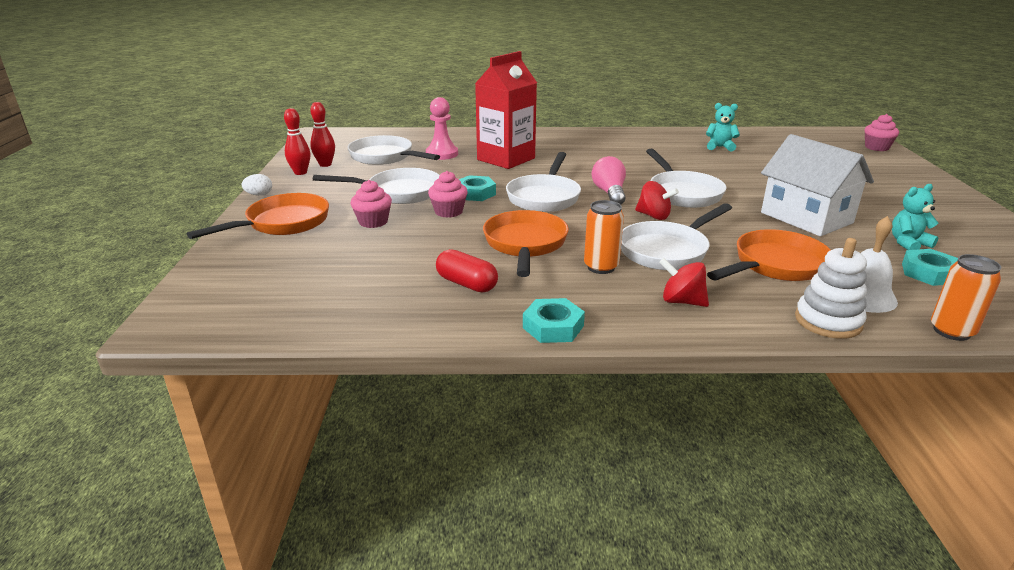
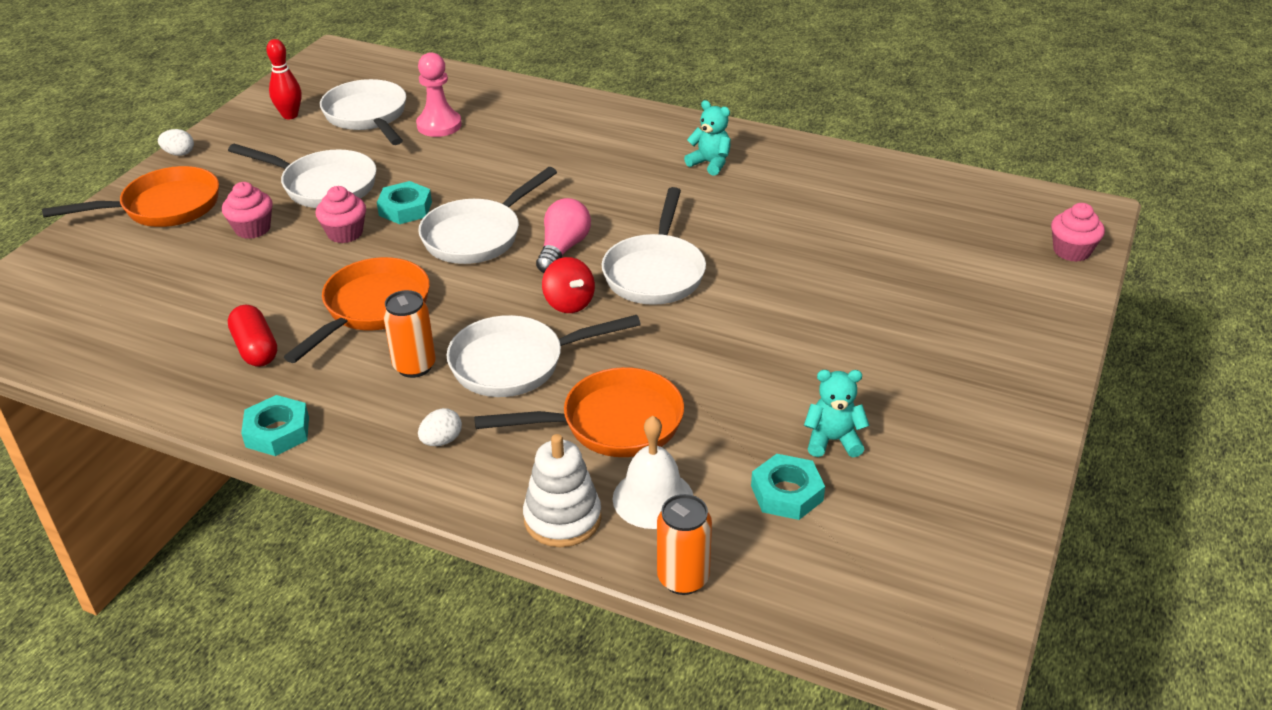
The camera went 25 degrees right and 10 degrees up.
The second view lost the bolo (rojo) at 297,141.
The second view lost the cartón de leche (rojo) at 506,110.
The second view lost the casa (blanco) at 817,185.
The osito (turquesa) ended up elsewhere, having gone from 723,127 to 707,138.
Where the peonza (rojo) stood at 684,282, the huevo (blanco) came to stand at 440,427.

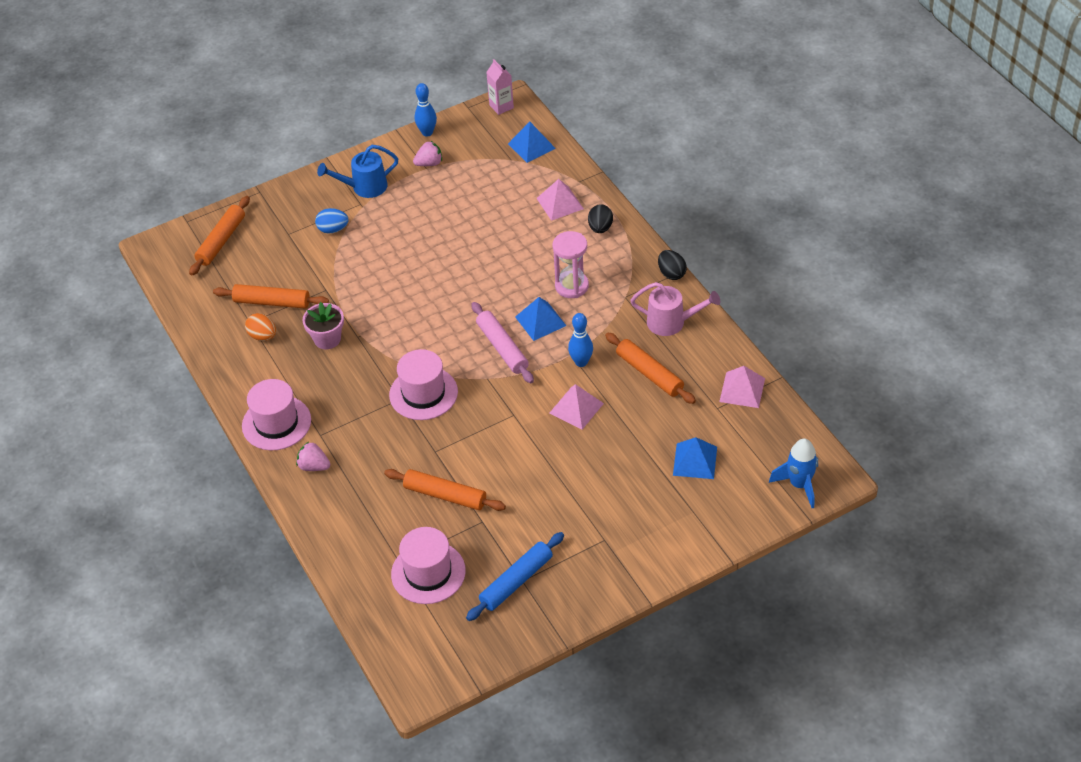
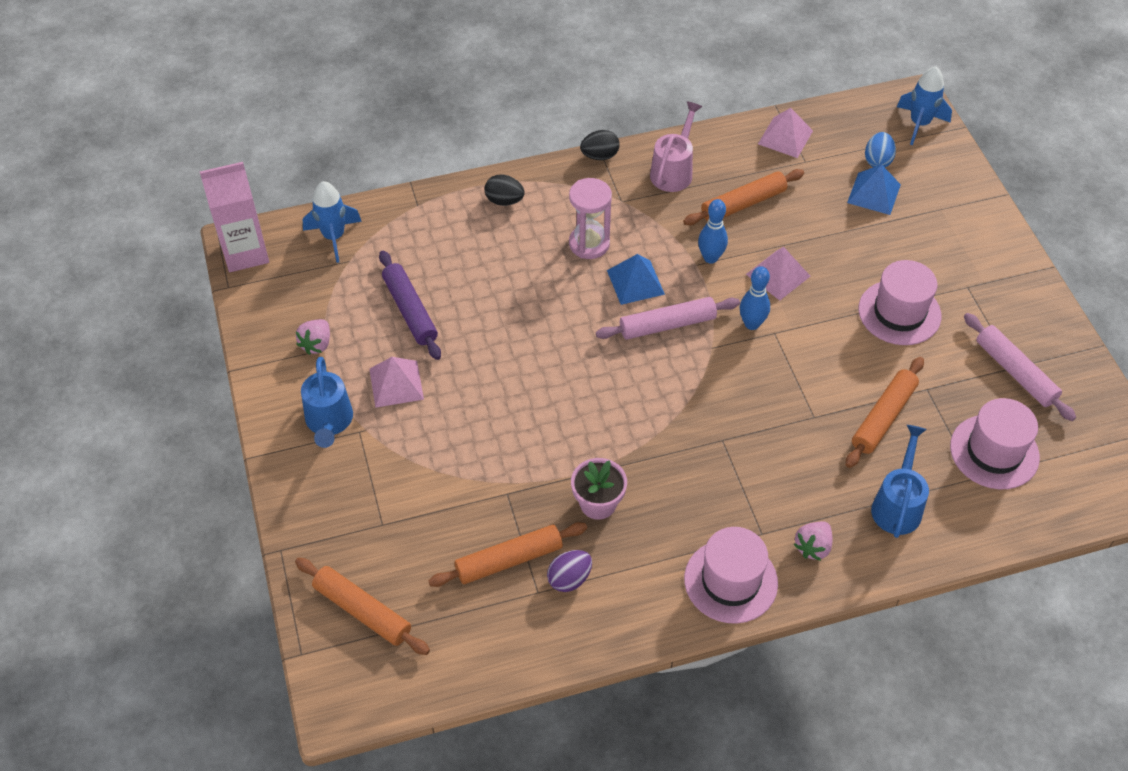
The camera went 80 degrees left and 5 degrees up.
The second view gained the rodillo (morado) at 410,305.
The second view gained the regadera (azul) at 900,481.
The huevo (azul) ended up elsewhere, having gone from 332,221 to 880,149.
The sombrero (rosa) ended up elsewhere, having gone from 423,384 to 899,302.
The bolo (azul) ended up elsewhere, having gone from 426,109 to 755,298.
The pirámide (rosa) ended up elsewhere, having gone from 560,200 to 396,382.
Where the pirámide (azul) stood at 532,142, the cohete (azul) came to stand at 332,222.
What was the huevo (naranja) at 260,327 turned into the huevo (morado) at 569,571.
What was the rodillo (azul) at 515,576 turned into the rodillo (rosa) at 1020,367.
The rodillo (naranja) at 271,296 ended up facing another way, 45 degrees clockwise from before.
The fresa (rosa) at 427,153 ended up facing another way, 150 degrees counterclockwise from before.
The size of the cartón de leche (rosa) at 500,87 changed by a factor of 1.67.

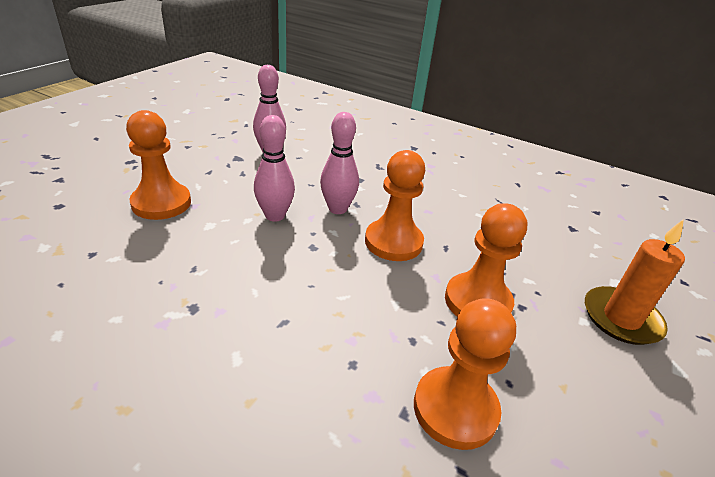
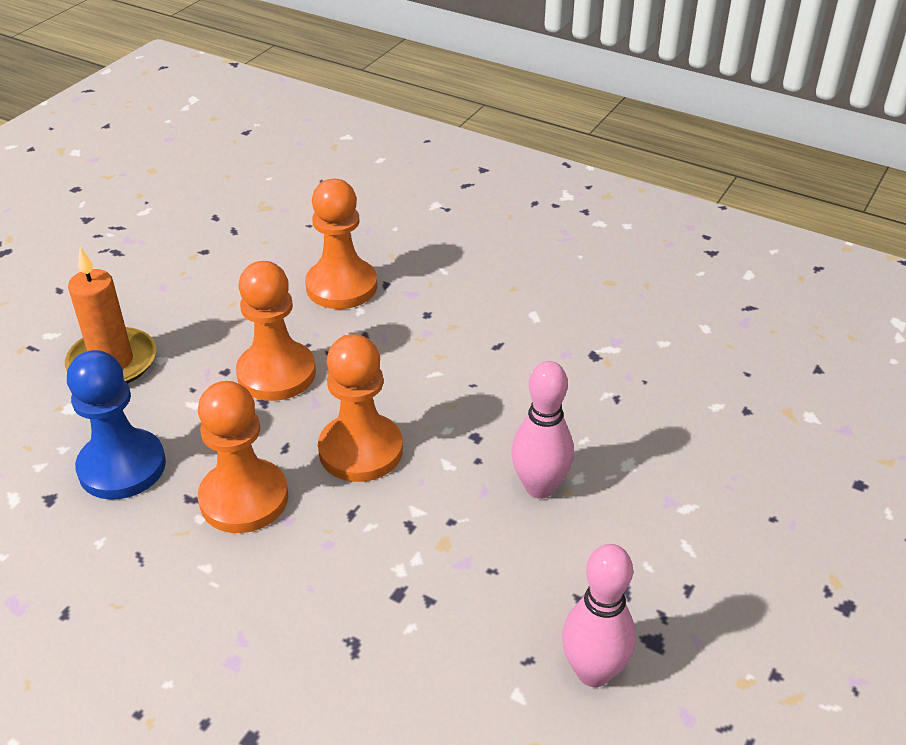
The camera went 175 degrees left and 5 degrees up.
The second view lost the bolo (rosa) at 339,163.
The second view gained the peón (azul) at 116,425.
The peón (naranja) ended up elsewhere, having gone from 158,165 to 243,457.

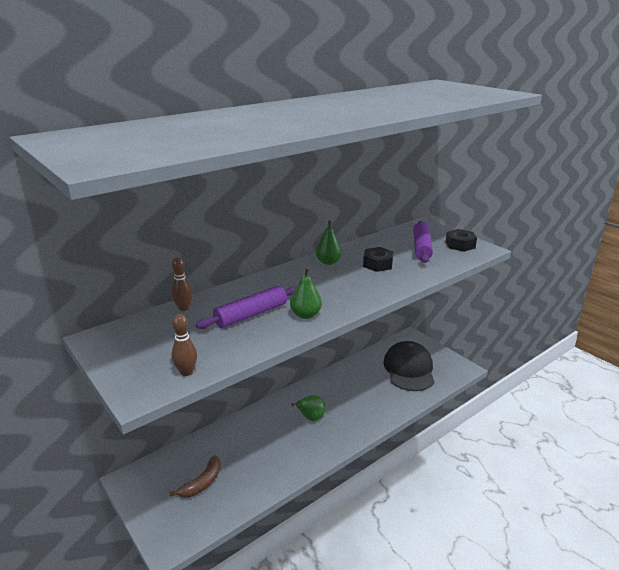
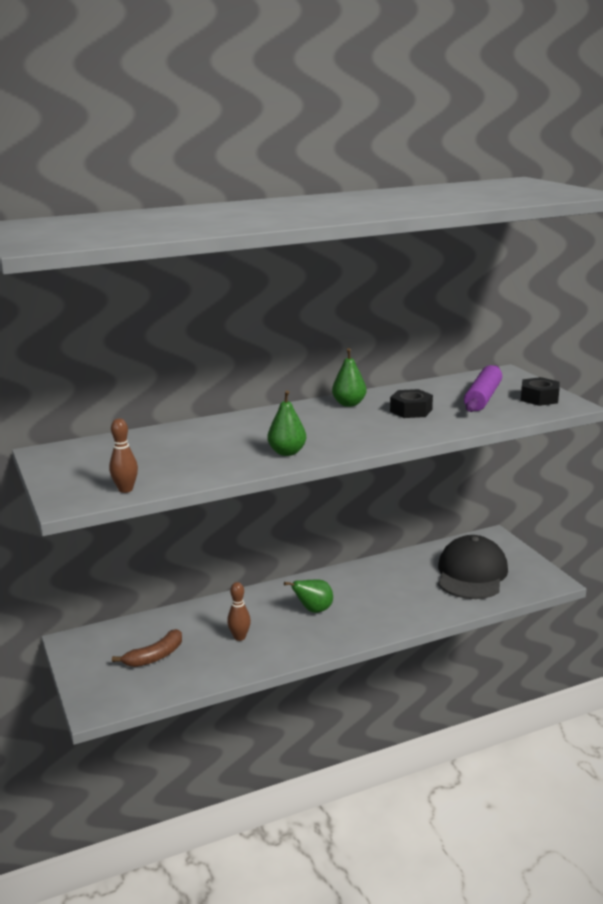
The camera went 15 degrees right and 5 degrees down.
The second view lost the rodillo (morado) at 246,307.
The bolo (marrón) ended up elsewhere, having gone from 182,284 to 239,611.

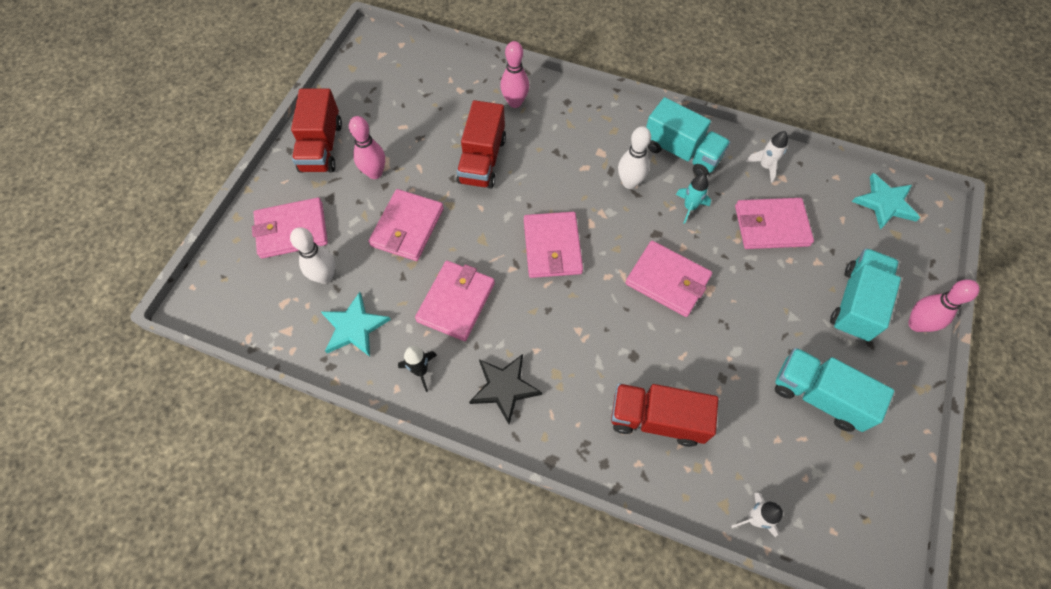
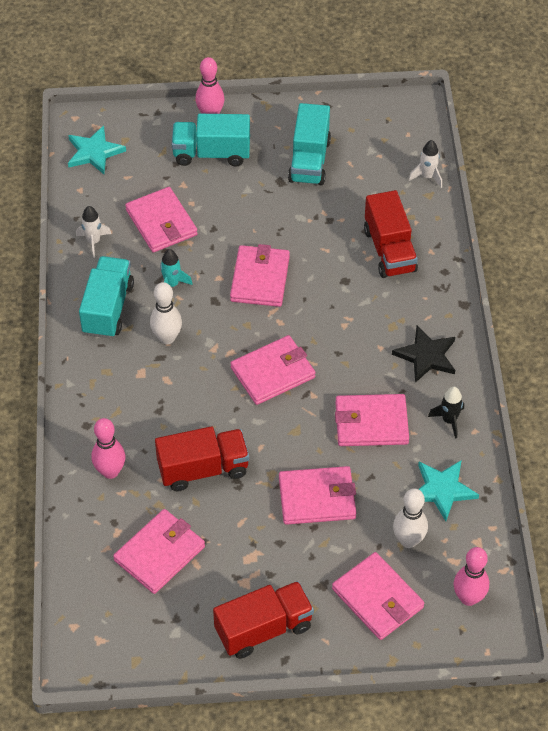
The camera went 115 degrees left and 10 degrees down.
The second view gained the cartera (rosa) at 159,551.
The bolo (rosa) ended up elsewhere, having gone from 367,147 to 471,576.

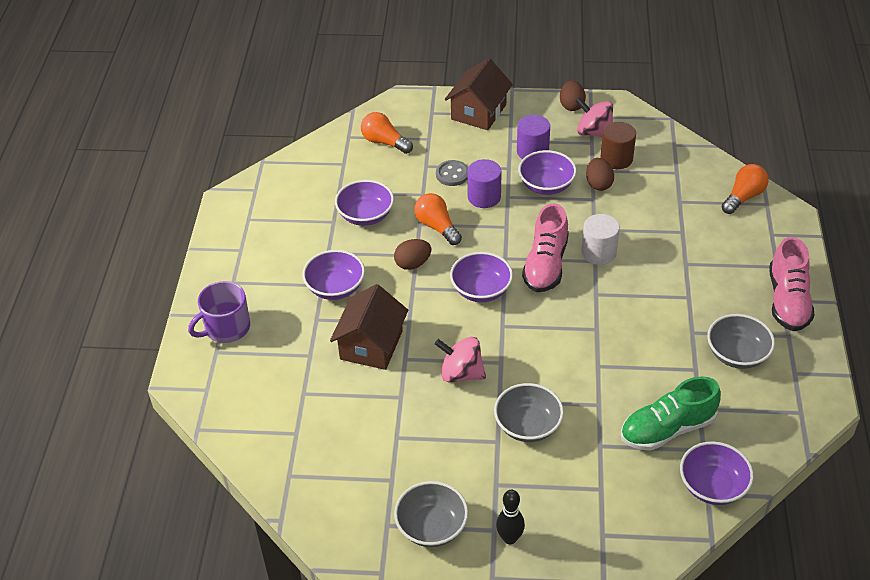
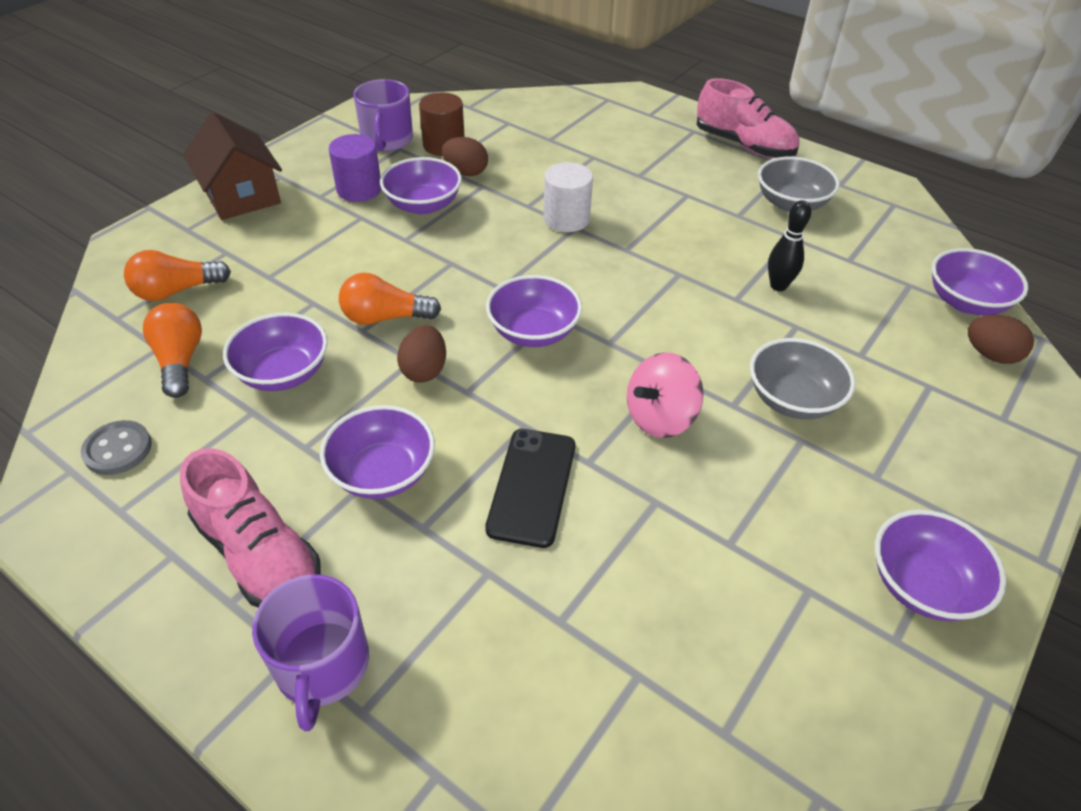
The camera went 60 degrees left and 0 degrees up.
The second view lost the cilindro (morado) at 484,183.
The second view lost the zapato (verde) at 671,413.
The botón (gris) ended up elsewhere, having gone from 452,173 to 116,447.
The bolo (negro) ended up elsewhere, having gone from 510,517 to 789,245.
The zapato (rosa) ended up elsewhere, having gone from 545,247 to 250,527.
The huevo (marrón) ended up elsewhere, having gone from 573,95 to 1001,339.
The bombilla (naranja) ended up elsewhere, having gone from 745,189 to 172,350.
Where the casa (marrón) stood at 369,327, the móvil (negro) came to stand at 530,488.
Where the peonza (rosa) stood at 594,117, the taza (morado) came to stand at 383,115.
What was the cuenco (gris) at 431,514 turned into the cuenco (morado) at 940,565.

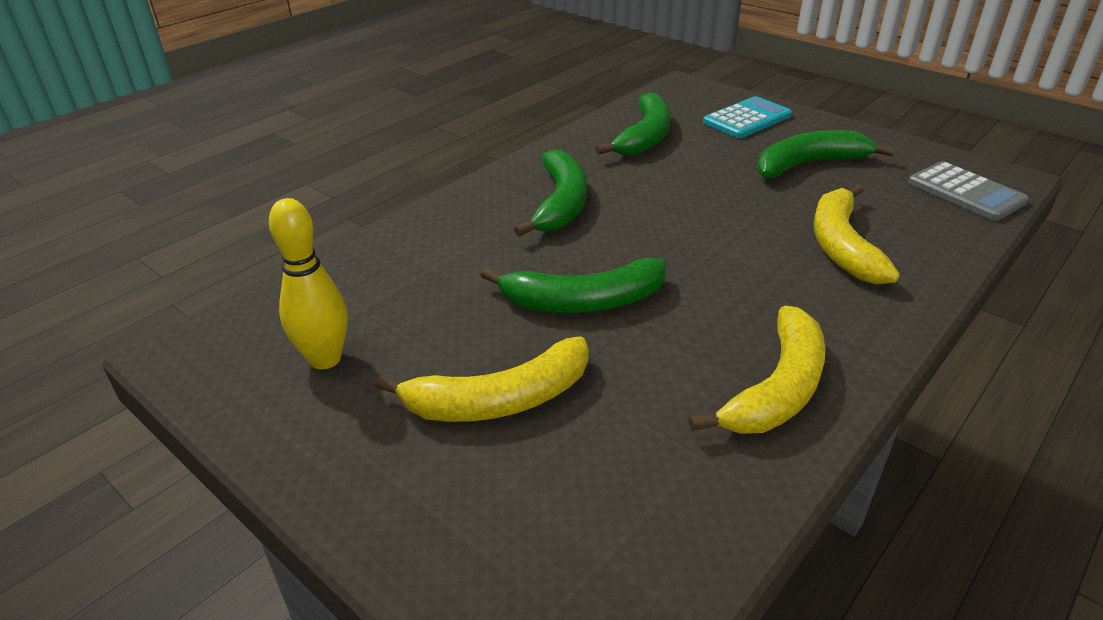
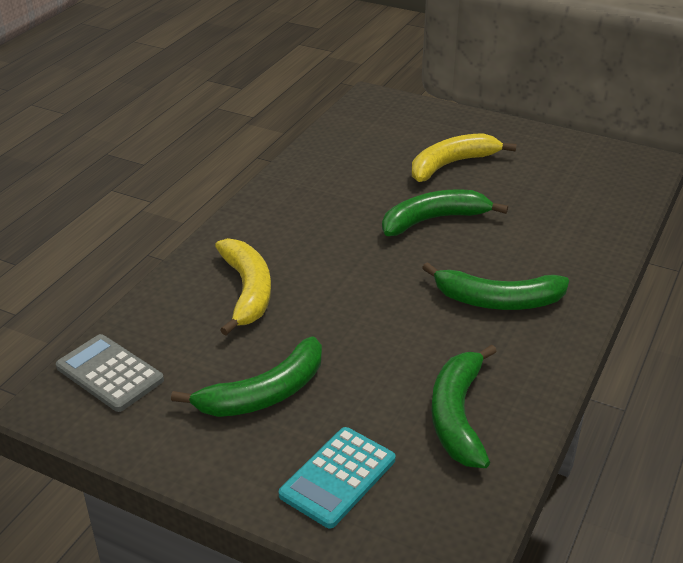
The camera went 165 degrees right and 0 degrees up.
The second view lost the bolo (amarillo) at 308,284.
The second view lost the plátano (amarillo) at 757,370.
The plátano (verde) at 550,192 ended up facing another way, 75 degrees counterclockwise from before.

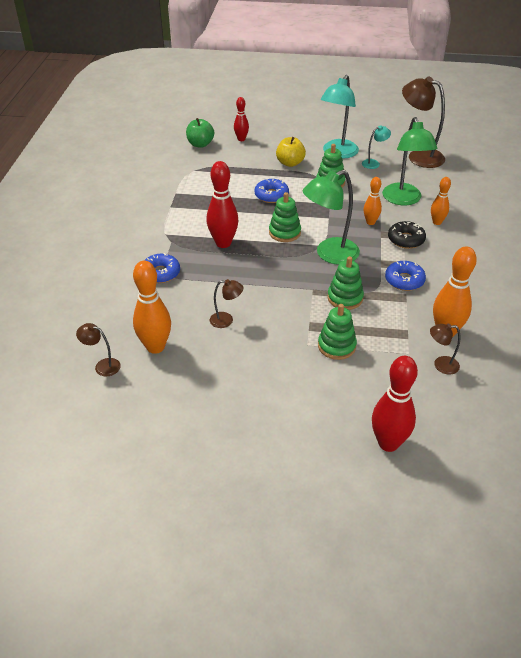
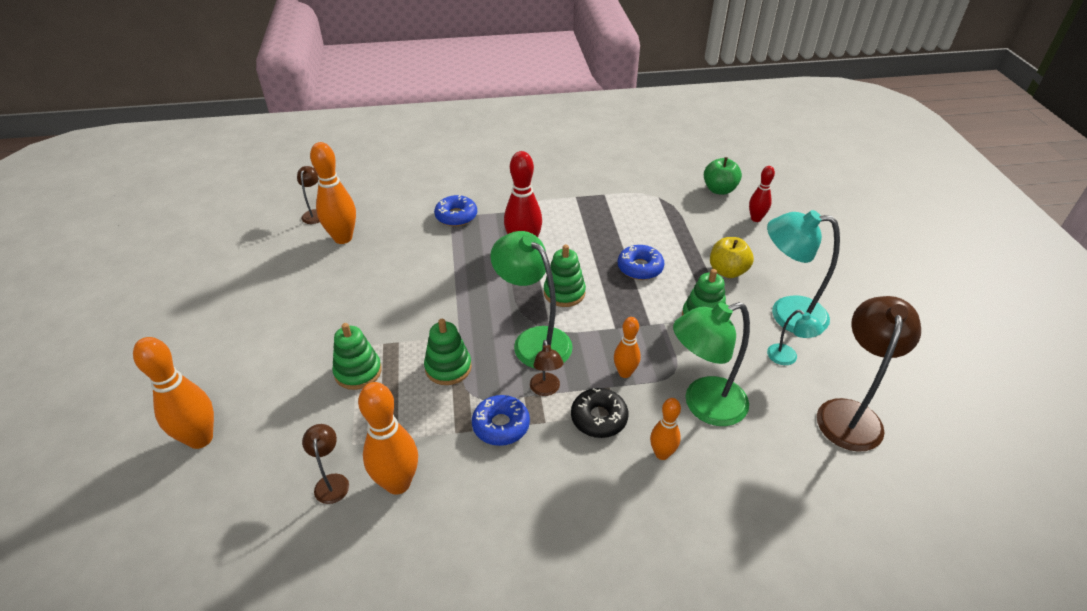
The camera went 75 degrees right and 0 degrees up.
The lámpara (marrón) ended up elsewhere, having gone from 226,303 to 547,368.
What was the bolo (rojo) at 395,404 turned into the bolo (naranja) at 173,393.

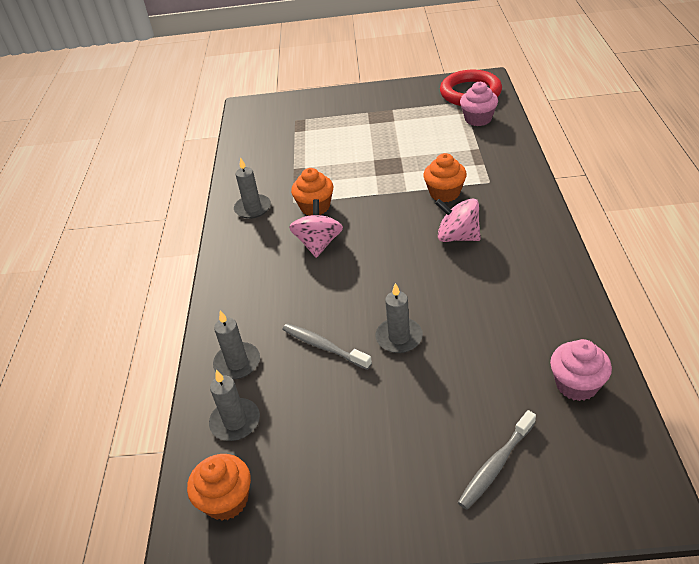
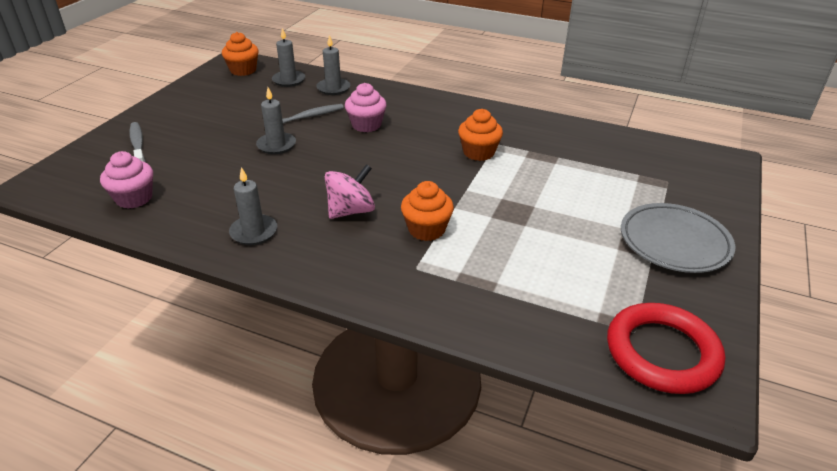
The camera went 110 degrees right and 5 degrees down.
The second view lost the peonza (rosa) at 316,228.
The second view gained the plato (gris) at 678,238.
The vela (gris) ended up elsewhere, having gone from 252,188 to 253,206.
The magdalena (rosa) ended up elsewhere, having gone from 479,104 to 366,107.

